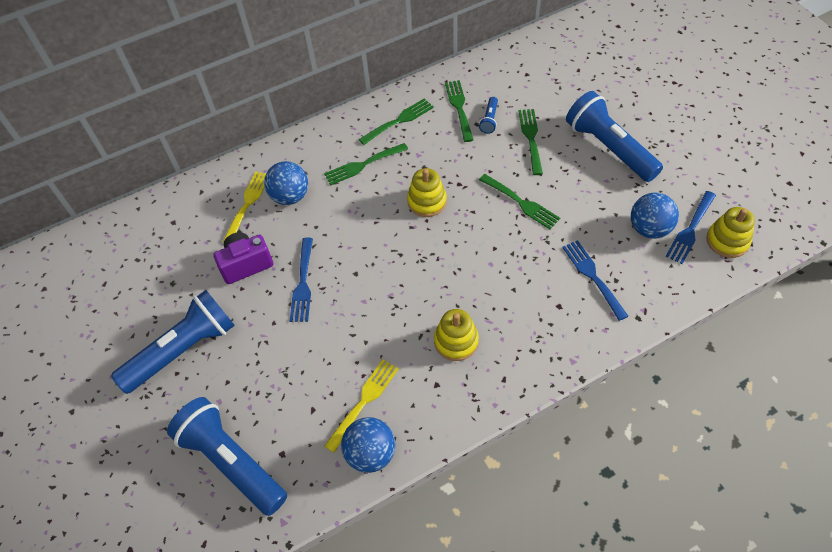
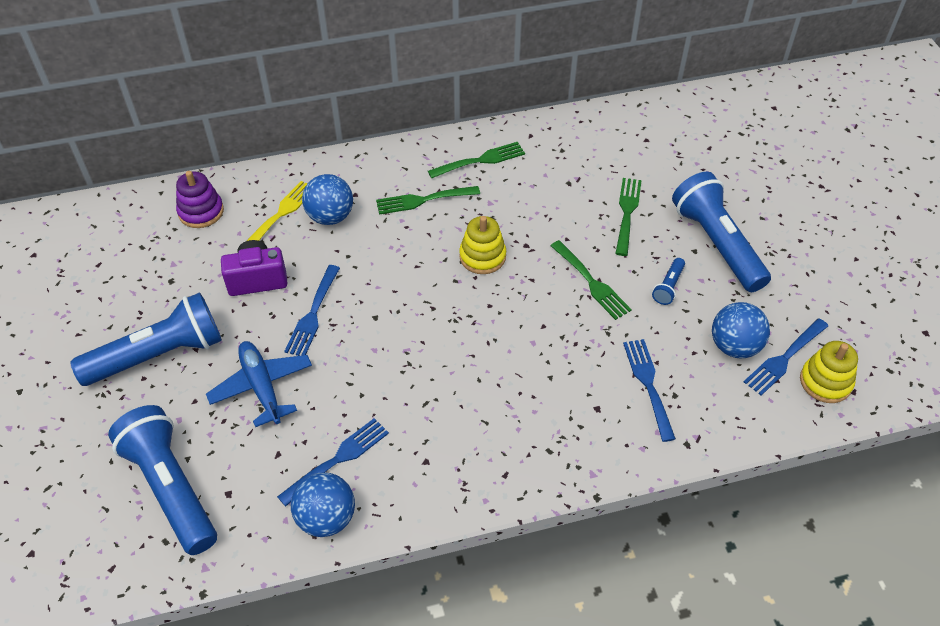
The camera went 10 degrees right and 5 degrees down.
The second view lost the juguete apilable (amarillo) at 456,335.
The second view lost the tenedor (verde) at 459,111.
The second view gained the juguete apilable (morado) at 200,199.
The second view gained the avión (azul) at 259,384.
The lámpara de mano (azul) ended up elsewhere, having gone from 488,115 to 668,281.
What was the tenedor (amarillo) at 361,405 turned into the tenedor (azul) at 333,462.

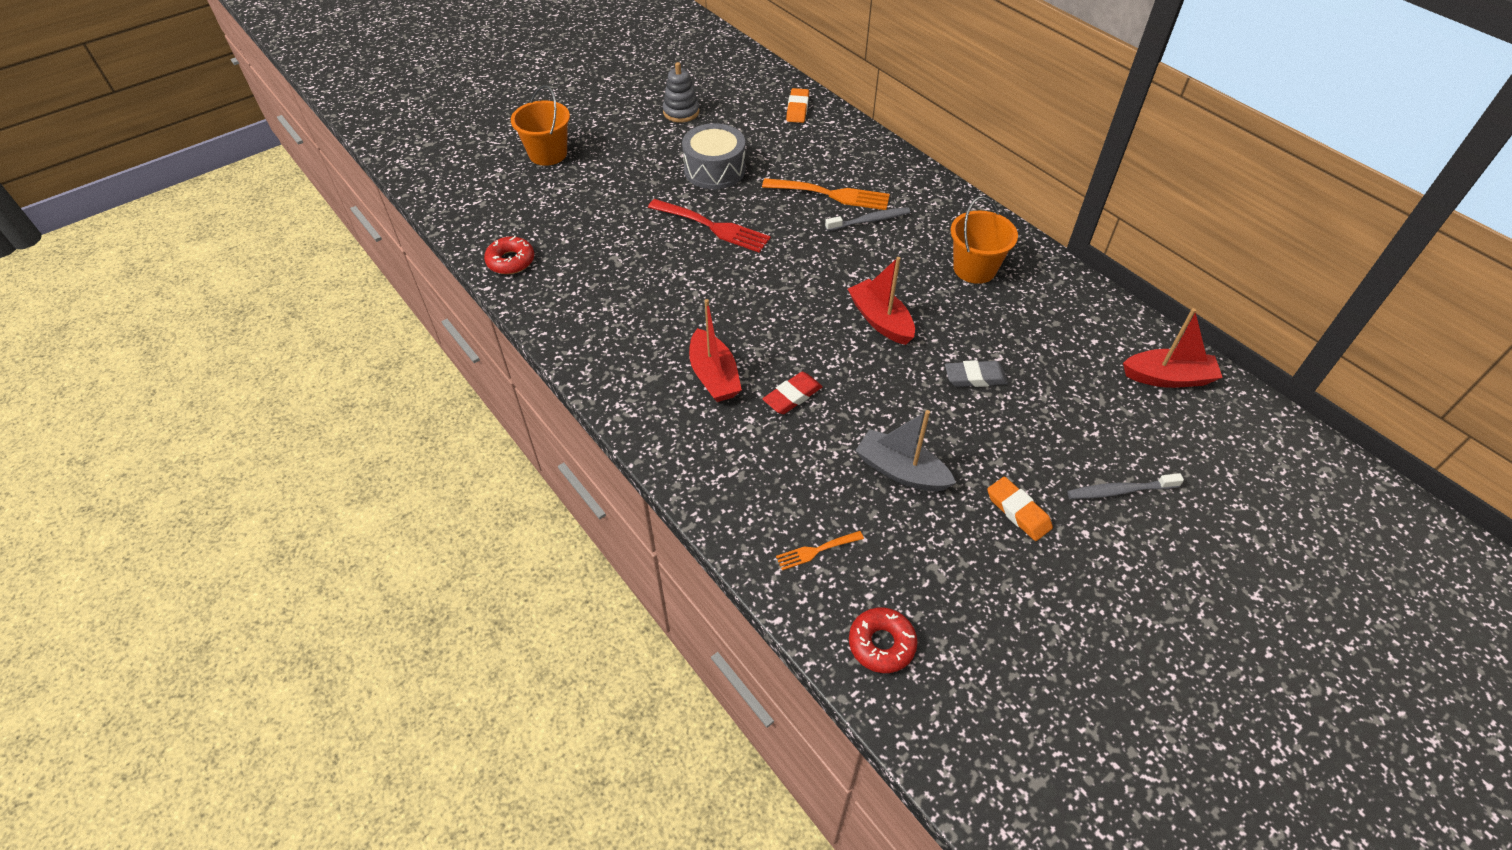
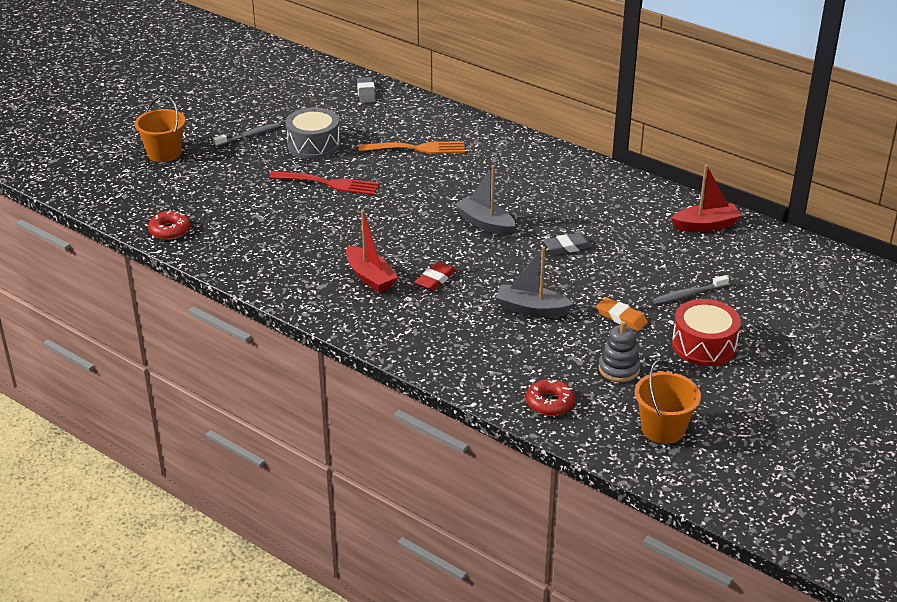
The camera went 15 degrees left and 15 degrees down.
The second view lost the tenedor (naranja) at 820,550.
The second view gained the tambor (rojo) at 706,332.
The juguete apilable (gris) ended up elsewhere, having gone from 681,92 to 620,351.
The cepillo de dientes (gris) ended up elsewhere, having gone from 867,219 to 246,135.
The balde (naranja) ended up elsewhere, having gone from 984,240 to 668,402.
What was the goma de borrar (naranja) at 797,105 turned into the goma de borrar (gris) at 366,90.
What was the barco (rojo) at 881,301 turned into the barco (gris) at 485,200.

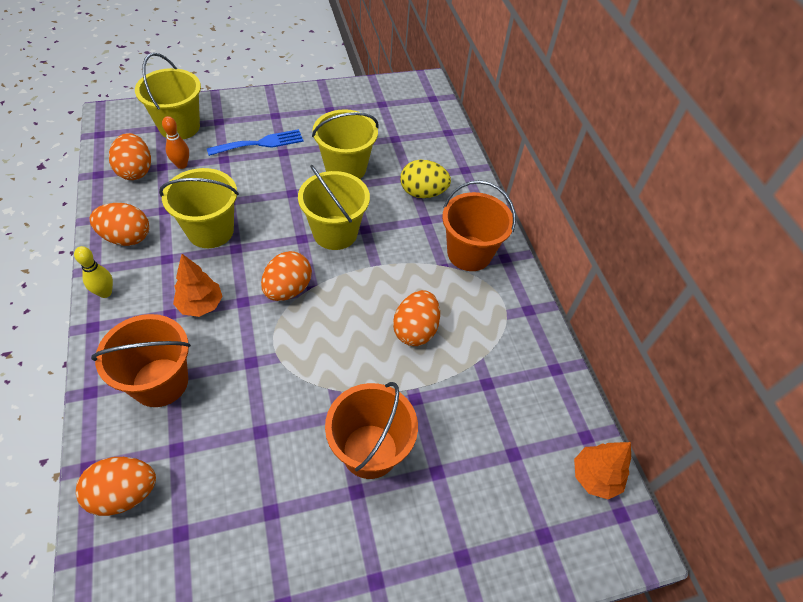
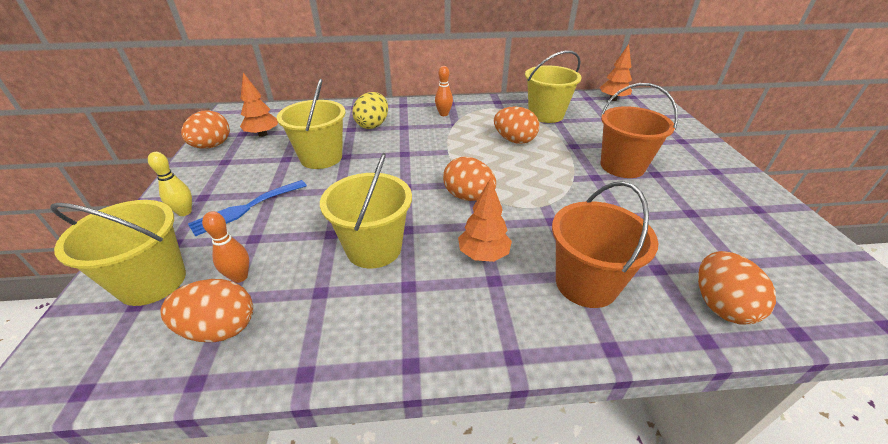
The camera went 75 degrees left and 15 degrees down.
The second view gained the árbol (naranja) at 259,105.
The bolo (amarillo) ended up elsewhere, having gone from 93,272 to 170,184.
The huevo (naranja) ended up elsewhere, having gone from 119,224 to 205,129.
The balde (amarillo) ended up elsewhere, having gone from 334,207 to 553,87.
Where the balde (naranja) stood at 479,225, the bolo (naranja) came to stand at 444,91.
The tenedor (azul) at 255,142 ended up facing another way, 120 degrees counterclockwise from before.

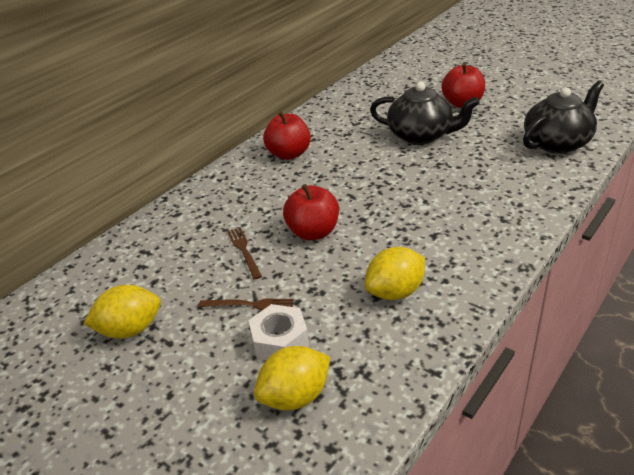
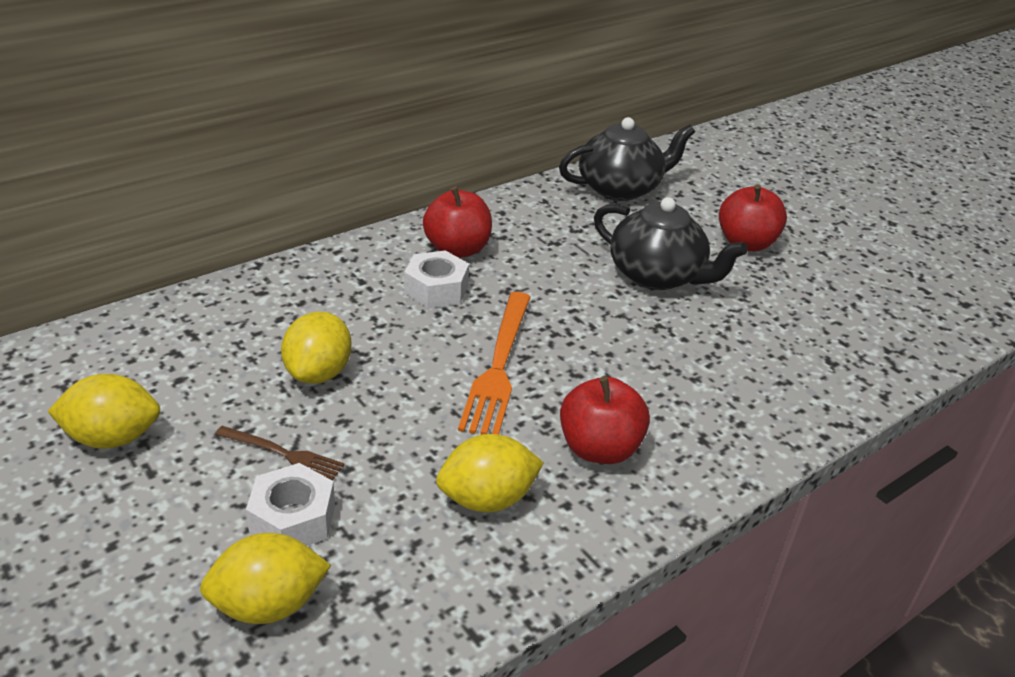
The camera went 10 degrees right and 0 degrees up.
The second view gained the tuerca (blanco) at 436,279.
The second view gained the tenedor (naranja) at 494,363.
The manzana (rojo) ended up elsewhere, having gone from 311,212 to 605,420.
The tetera (negro) ended up elsewhere, having gone from 563,117 to 627,159.
Where the tenedor (marrón) stood at 244,253, the limón (amarillo) came to stand at 316,347.

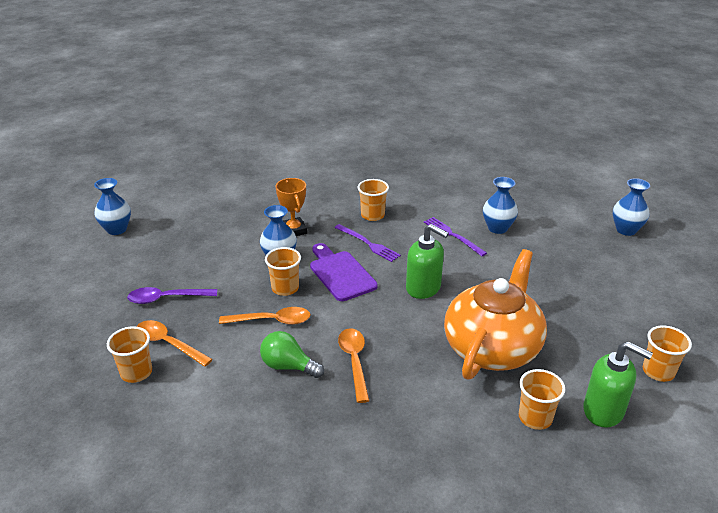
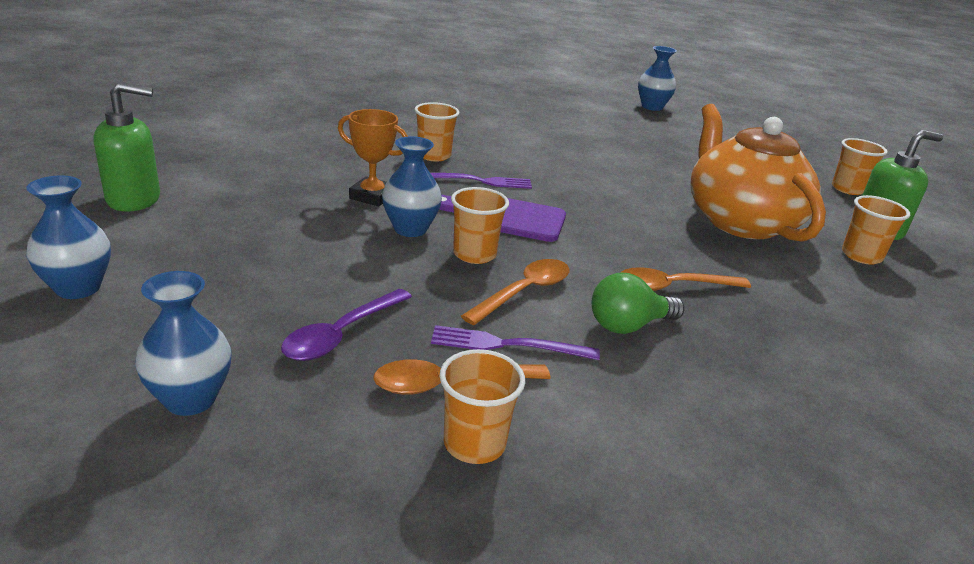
The camera went 50 degrees left and 5 degrees down.
The dispensador de jabón (verde) ended up elsewhere, having gone from 427,261 to 127,147.
The tenedor (morado) ended up elsewhere, having gone from 455,236 to 515,342.
The florero (azul) ended up elsewhere, having gone from 500,205 to 183,343.
The cuchara (naranja) at 354,365 ended up facing another way, 45 degrees counterclockwise from before.

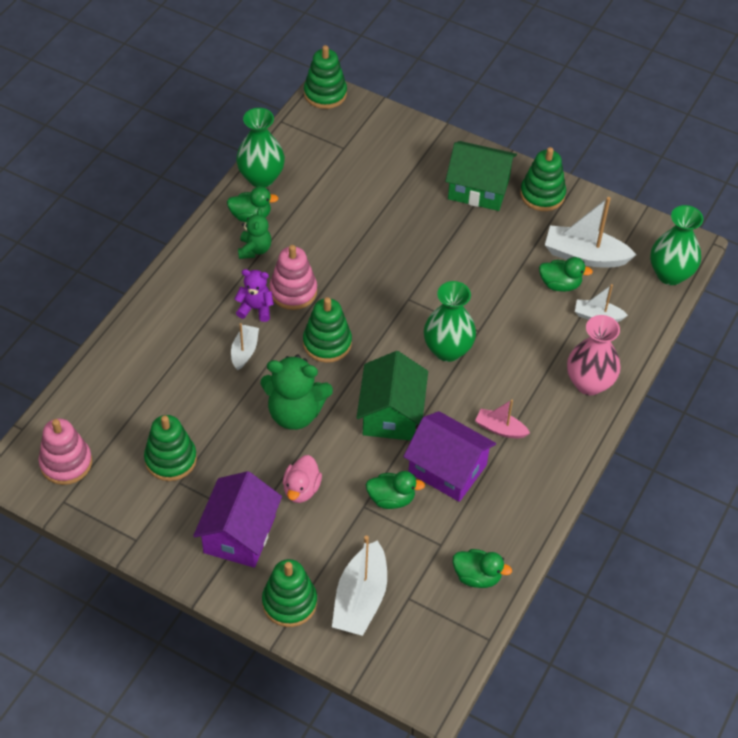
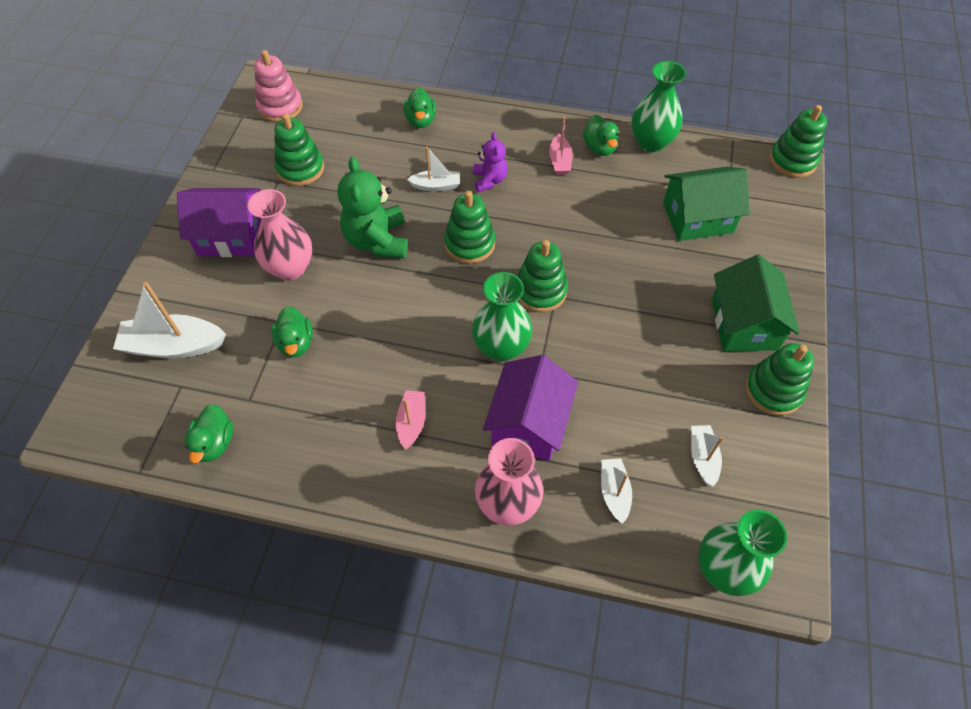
The camera went 75 degrees right and 5 degrees up.
The second view lost the juguete apilable (rosa) at 293,277.
The juguete apilable (verde) ended up elsewhere, having gone from 289,593 to 542,276.
The casa (verde) ended up elsewhere, having gone from 392,396 to 706,204.
The casa (morado) ended up elsewhere, having gone from 449,456 to 530,408.
The pato (verde) ended up elsewhere, having gone from 566,274 to 420,107.
Where the osito (verde) stood at 254,233, the barco (rosa) came to stand at 561,146.
Where the pato (rosa) stood at 302,479, the florero (rosa) came to stand at 280,234.
The size of the barco (blanco) at 590,232 changed by a factor of 0.57.

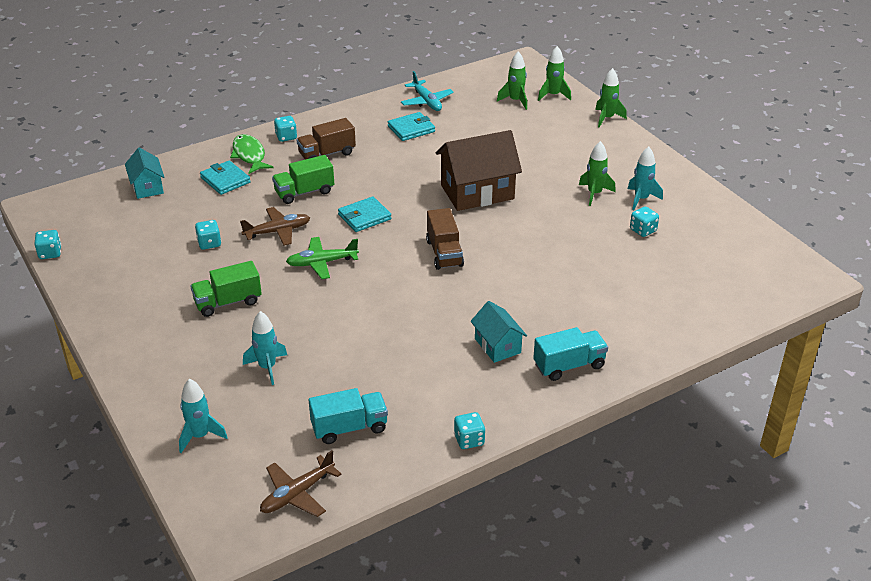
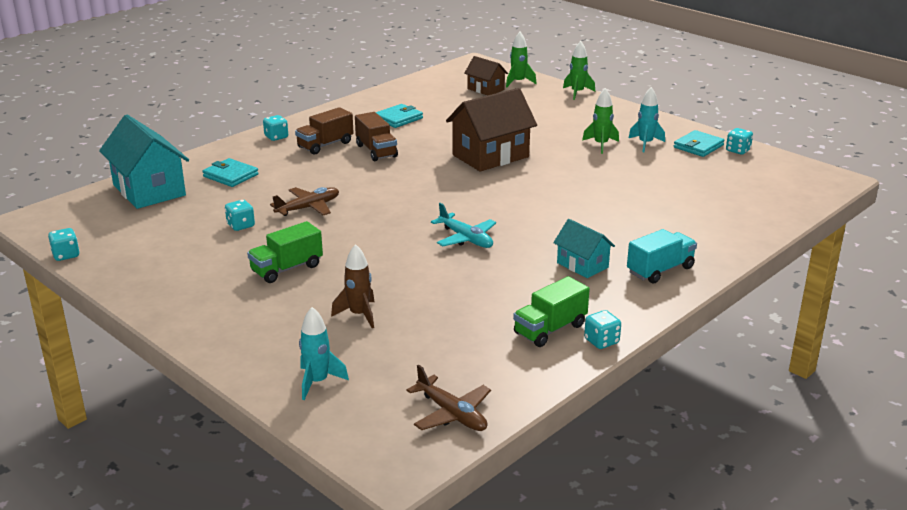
The camera went 15 degrees left and 10 degrees down.
The second view lost the pez (verde) at 252,154.
The second view lost the avión (verde) at 322,258.
The second view lost the camión (turquesa) at 348,416.
The camión (verde) ended up elsewhere, having gone from 303,179 to 551,311.
The cartera (turquesa) ended up elsewhere, having gone from 364,214 to 699,143.
The avión (turquesa) ended up elsewhere, having gone from 427,91 to 463,225.
The camión (marrón) ended up elsewhere, having gone from 445,239 to 376,136.
The dado (turquesa) ended up elsewhere, having gone from 644,222 to 739,141.
Where the cohete (verde) stood at 512,80, the casa (marrón) came to stand at 486,75.
What was the cohete (turquesa) at 265,348 turned into the cohete (marrón) at 352,286.
The avión (marrón) at 300,483 ended up facing another way, 75 degrees counterclockwise from before.
The size of the casa (turquesa) at 145,173 changed by a factor of 1.81.

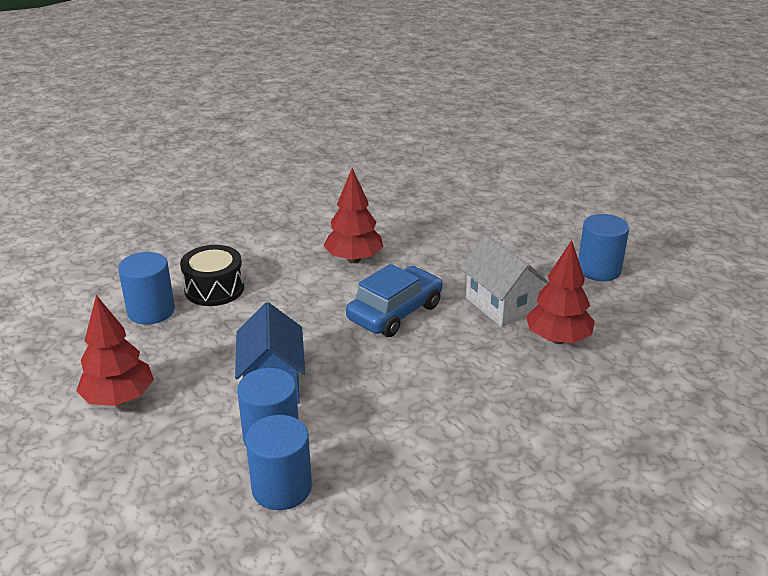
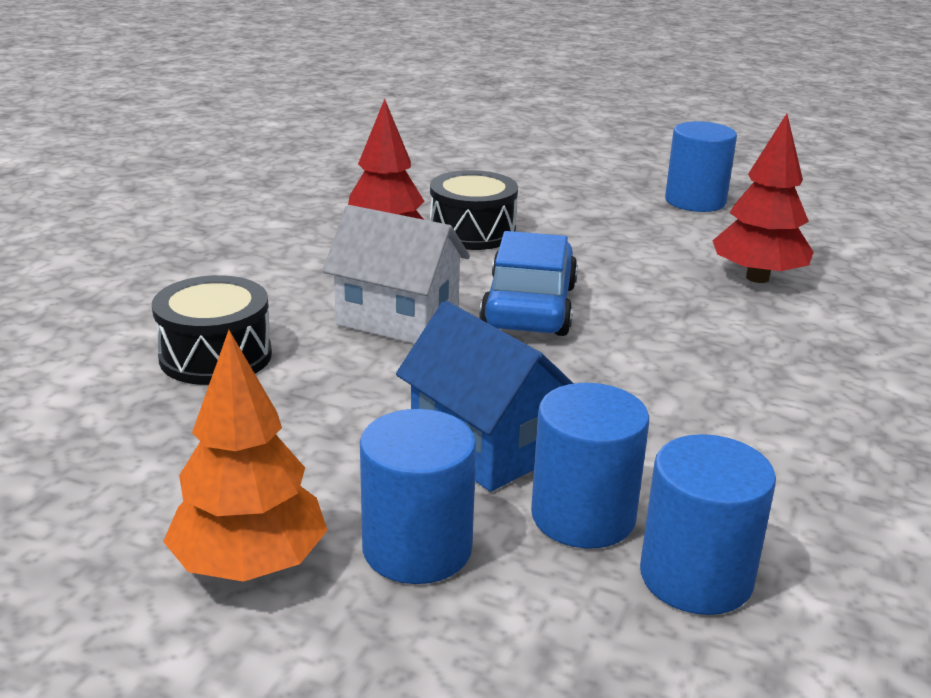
The camera went 35 degrees left and 5 degrees down.
The second view gained the tambor (negro) at 474,210.
The cilindro (azul) ended up elsewhere, having gone from 146,288 to 418,496.
The casa (blanco) ended up elsewhere, having gone from 504,280 to 396,274.
What was the árbol (rojo) at 115,350 turned into the árbol (naranja) at 245,456.

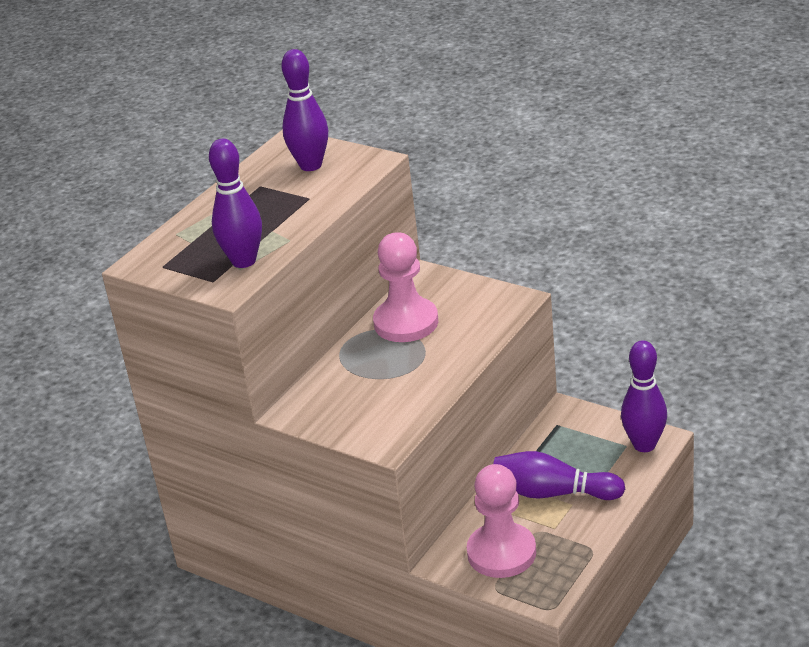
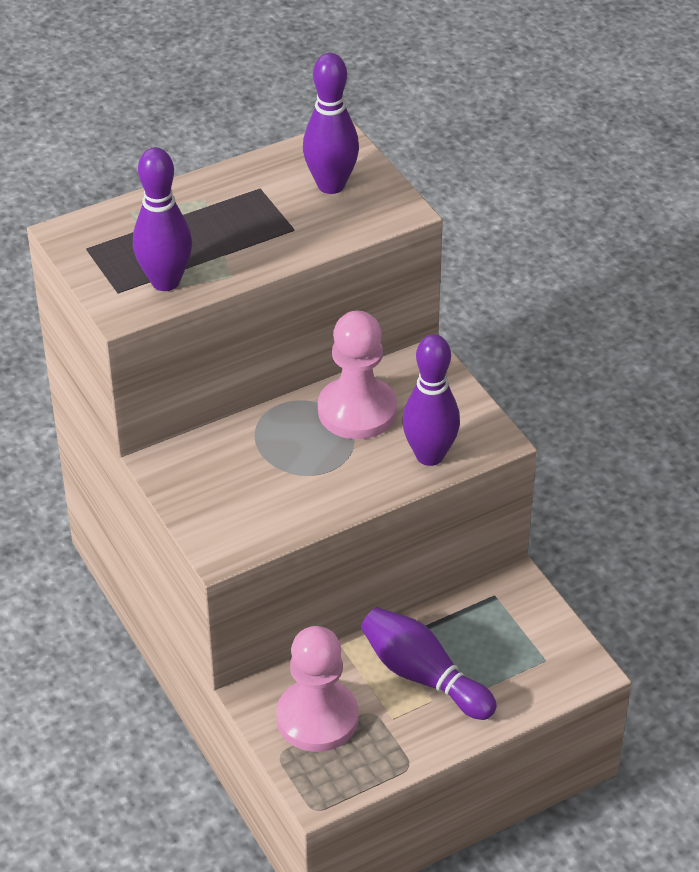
The camera went 25 degrees right and 10 degrees up.
The bolo (morado) ended up elsewhere, having gone from 644,396 to 431,400.

